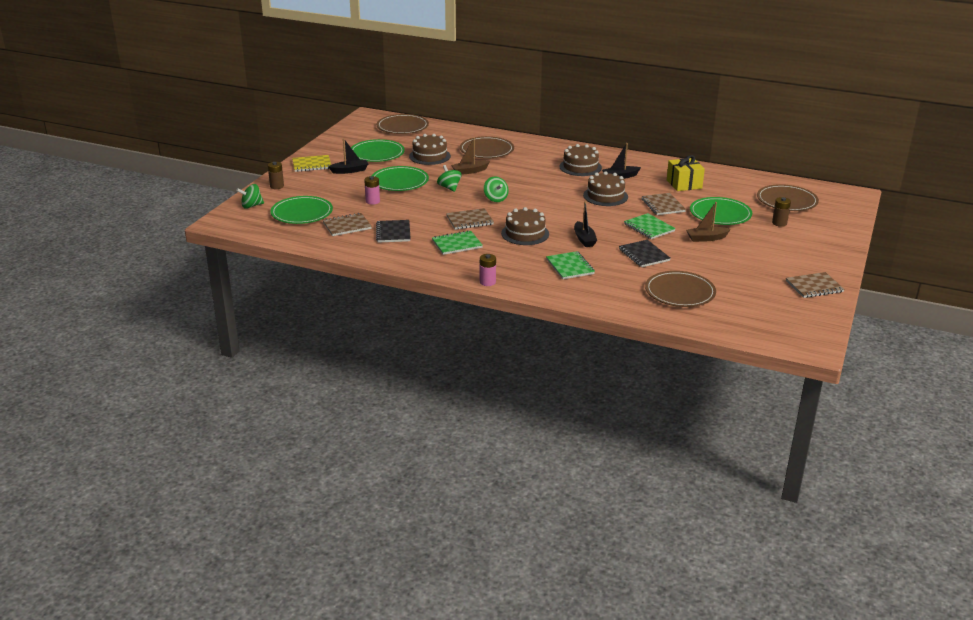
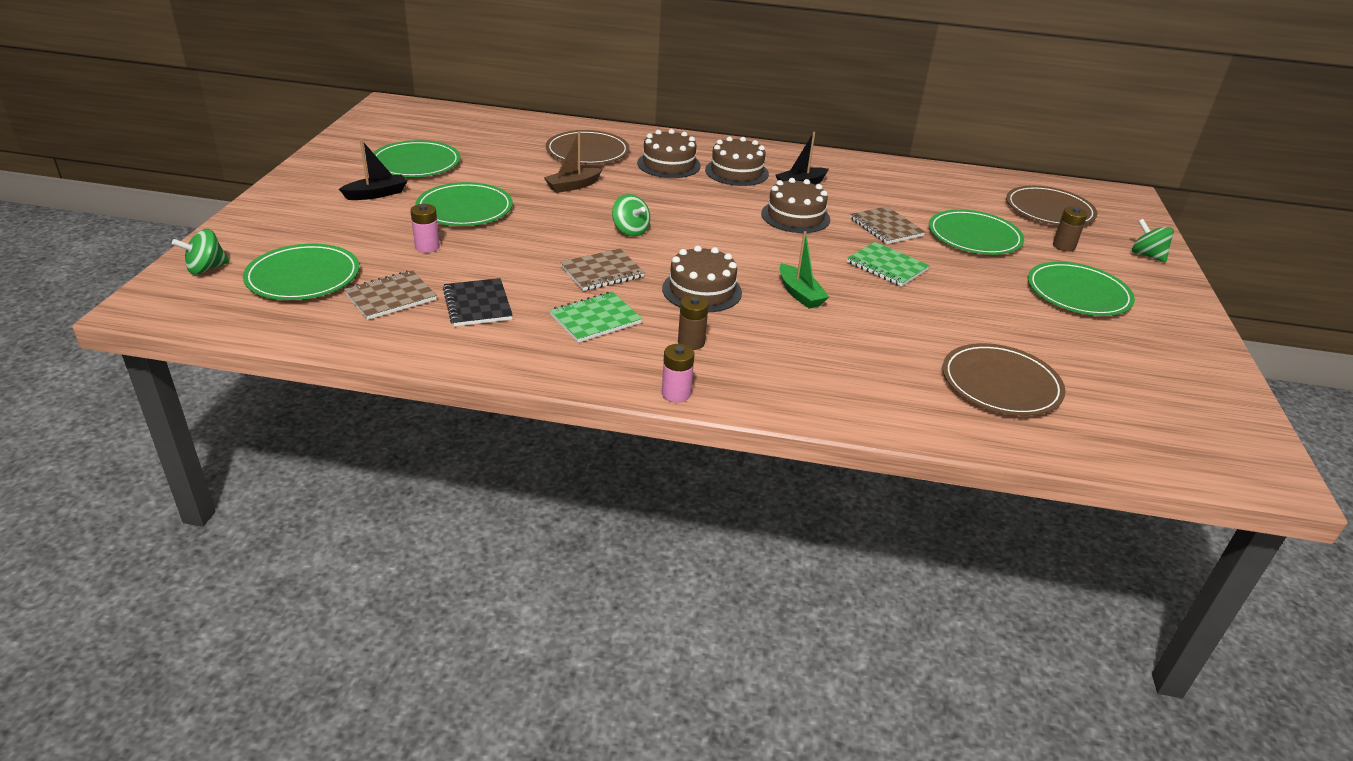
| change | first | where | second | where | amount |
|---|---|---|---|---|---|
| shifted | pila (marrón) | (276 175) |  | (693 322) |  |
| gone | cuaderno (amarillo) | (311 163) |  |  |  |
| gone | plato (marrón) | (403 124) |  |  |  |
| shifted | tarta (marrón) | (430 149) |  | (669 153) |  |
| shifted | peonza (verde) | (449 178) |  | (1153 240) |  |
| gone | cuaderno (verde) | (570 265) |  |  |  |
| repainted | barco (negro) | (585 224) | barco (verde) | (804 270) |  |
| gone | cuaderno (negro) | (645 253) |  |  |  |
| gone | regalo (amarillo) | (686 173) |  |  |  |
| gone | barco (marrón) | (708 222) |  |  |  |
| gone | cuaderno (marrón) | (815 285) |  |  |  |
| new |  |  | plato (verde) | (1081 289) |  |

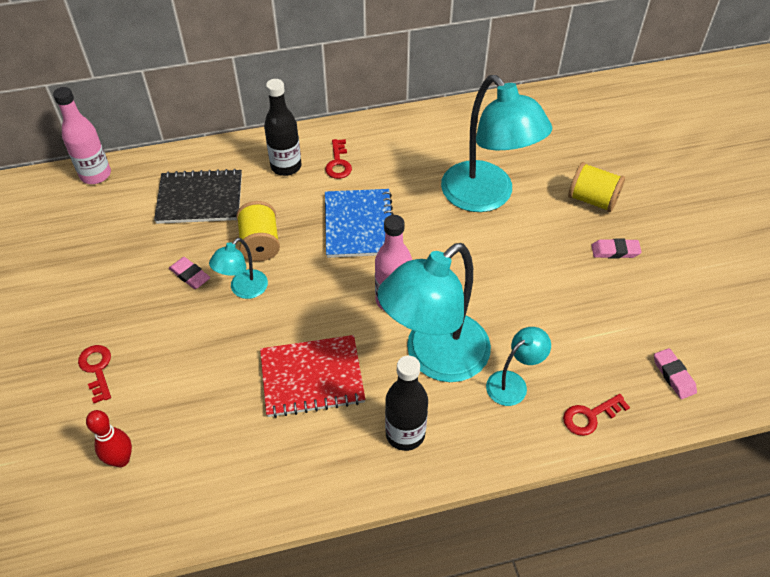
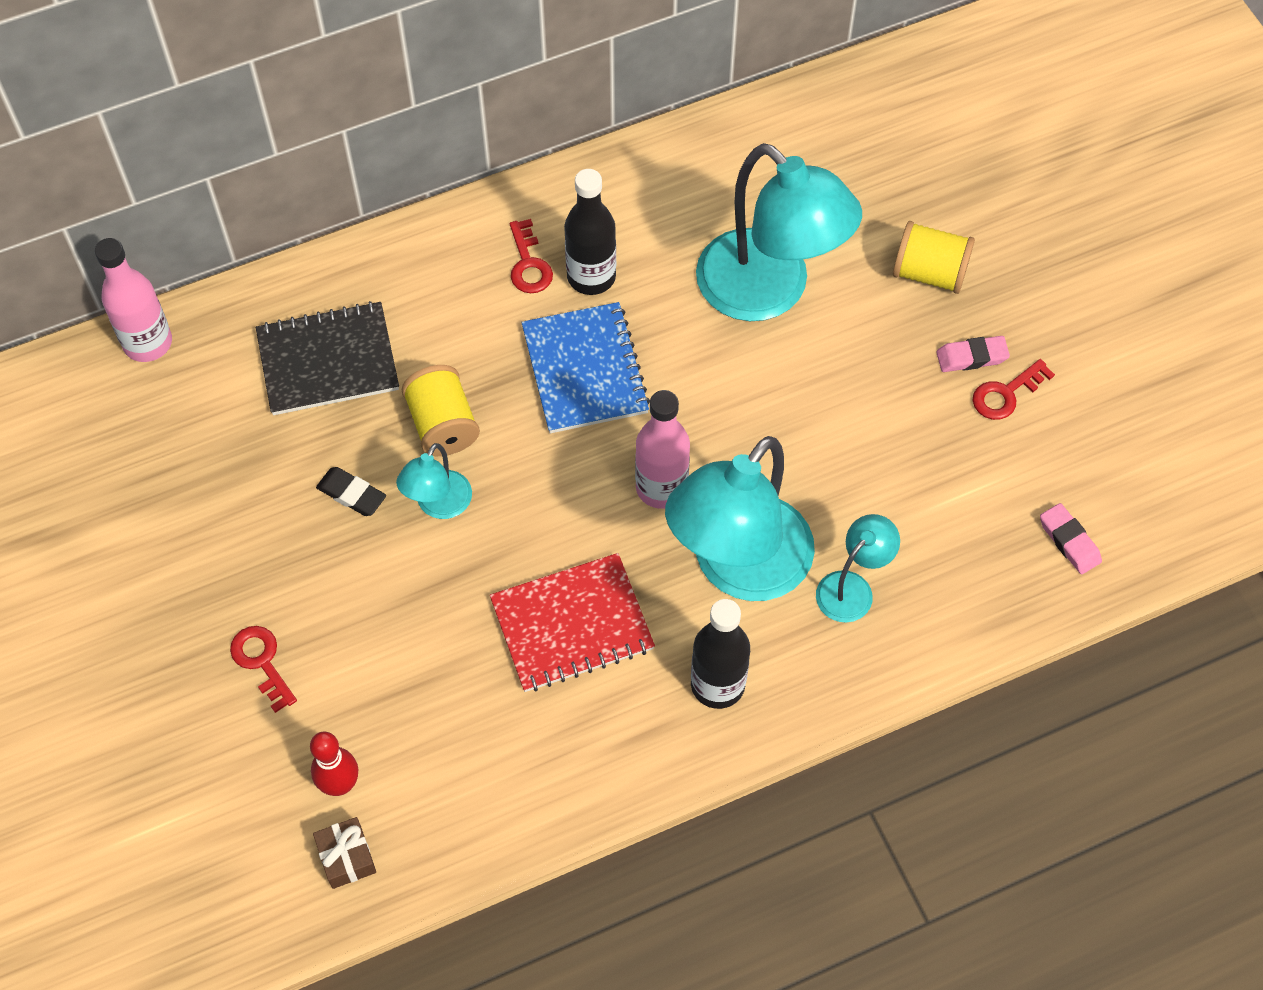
| change | first | where | second | where | amount |
|---|---|---|---|---|---|
| repainted | goma de borrar (rosa) | (190 273) | goma de borrar (negro) | (351 491) |  |
| shifted | botella (negro) | (282 127) |  | (590 232) |  |
| shifted | llave (rojo) | (596 415) |  | (1014 389) |  |
| new |  |  | regalo (marrón) | (344 853) |  |

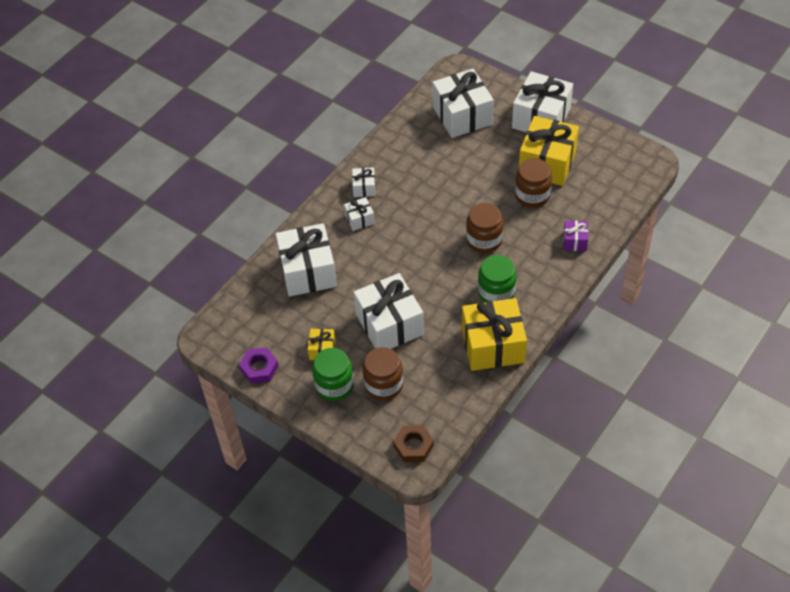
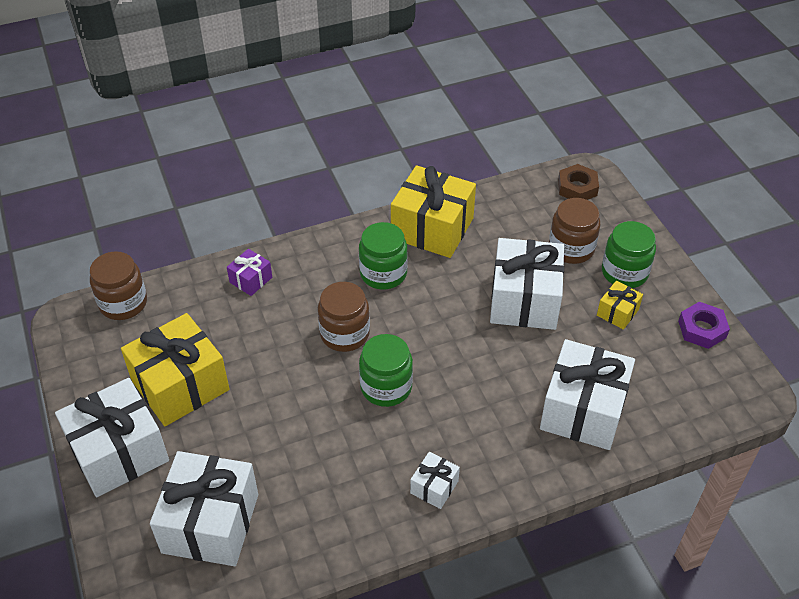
| change | first | where | second | where | amount |
|---|---|---|---|---|---|
| gone | regalo (blanco) | (359 214) |  |  |  |
| shifted | tarro (marrón) | (533 183) |  | (118 285) |  |
| new |  |  | tarro (verde) | (386 370) |  |

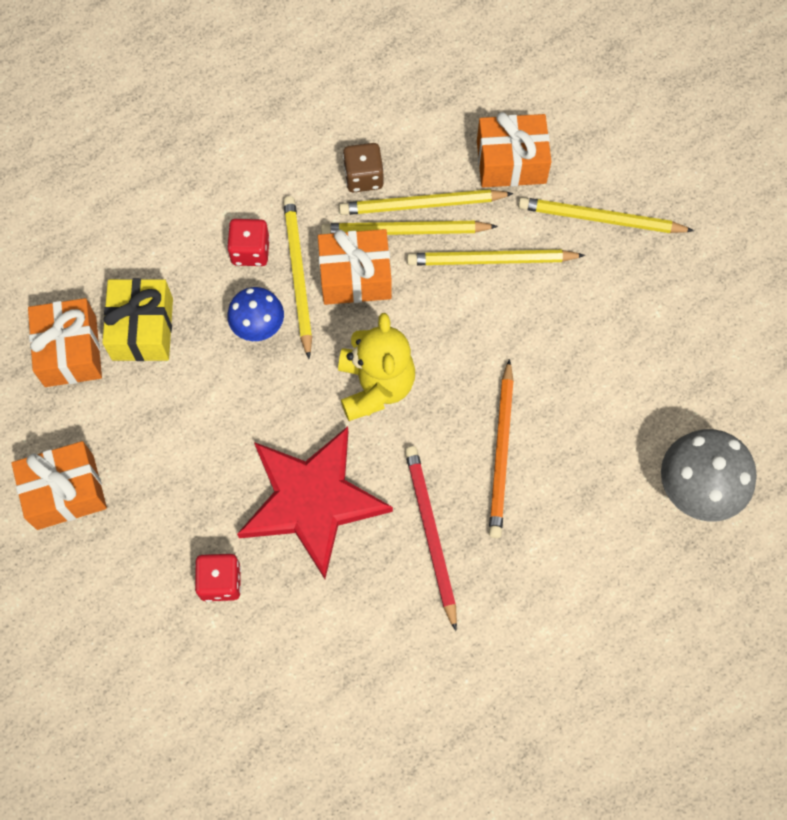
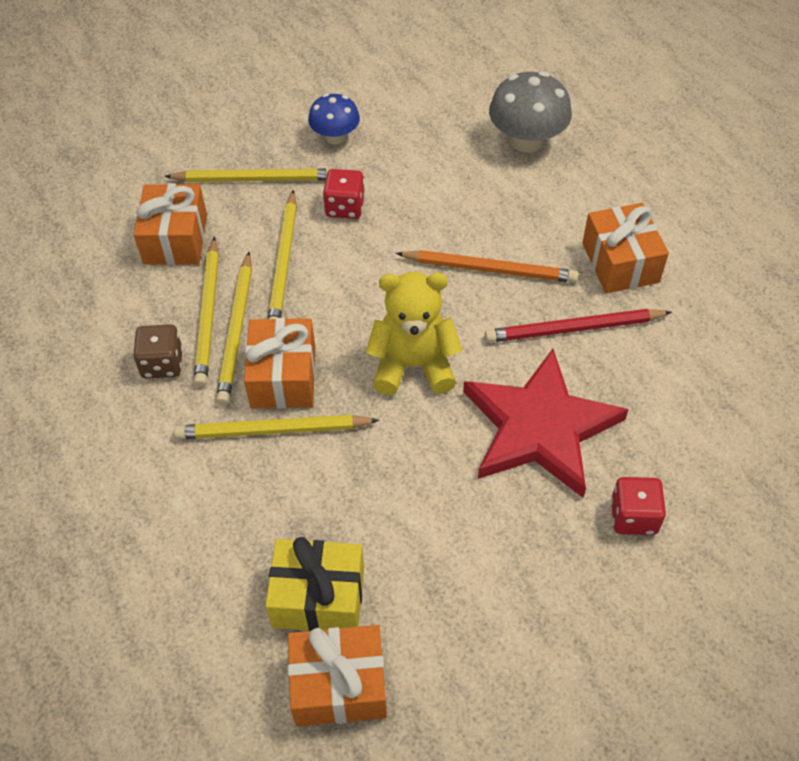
| change | first | where | second | where | amount |
|---|---|---|---|---|---|
| shifted | regalo (naranja) | (59 485) |  | (625 248) |  |
| shifted | dado (rojo) | (248 242) |  | (344 194) |  |
| shifted | seta (azul) | (255 314) |  | (334 118) |  |
| rotated | lápiz (amarillo) | (606 215) |  | (247 175) | 105 degrees counterclockwise |

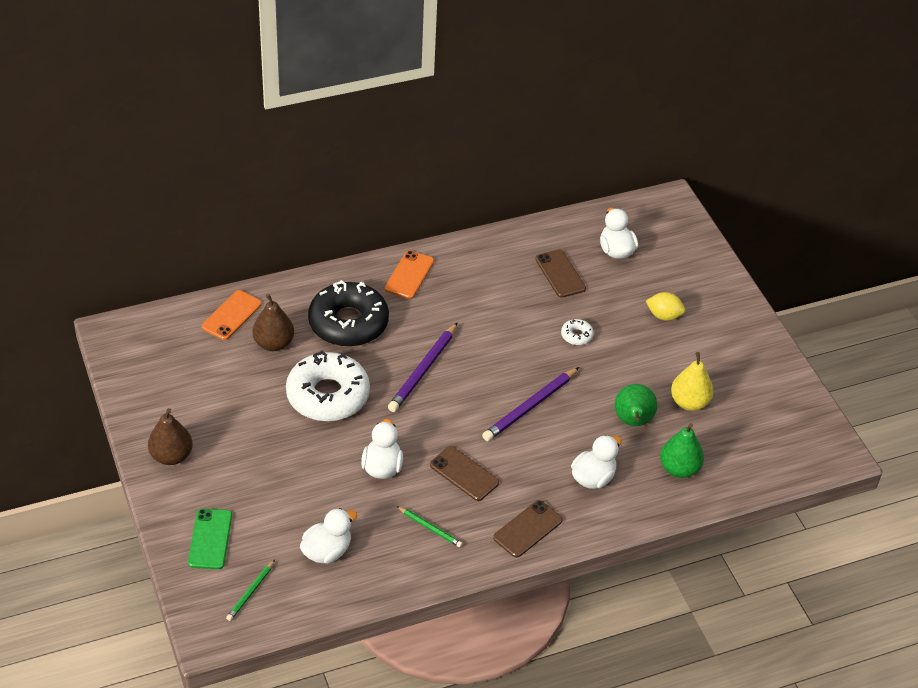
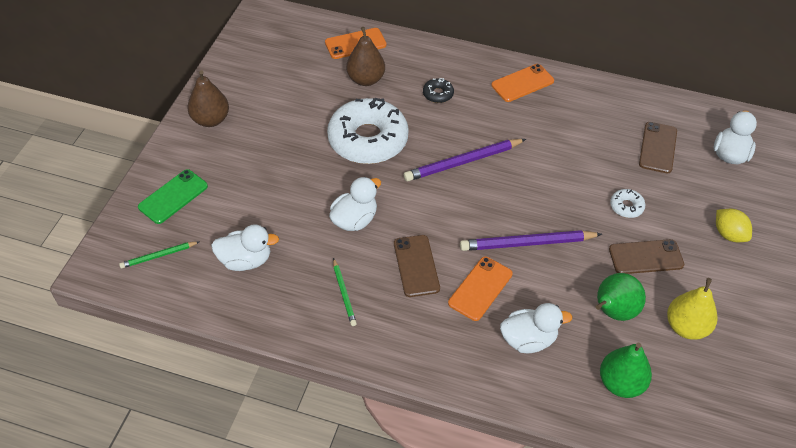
| change | first | where | second | where | amount |
|---|---|---|---|---|---|
| scaled | rosquilla (negro) | (348 313) |  | (438 90) | x0.40 |
| shifted | móvil (marrón) | (528 529) |  | (646 256) |  |
| new |  |  | móvil (naranja) | (480 289) |  |

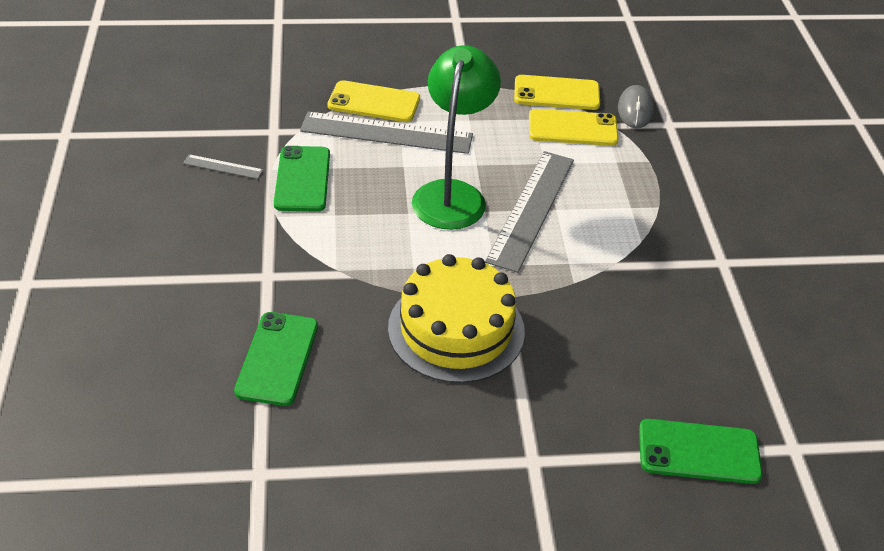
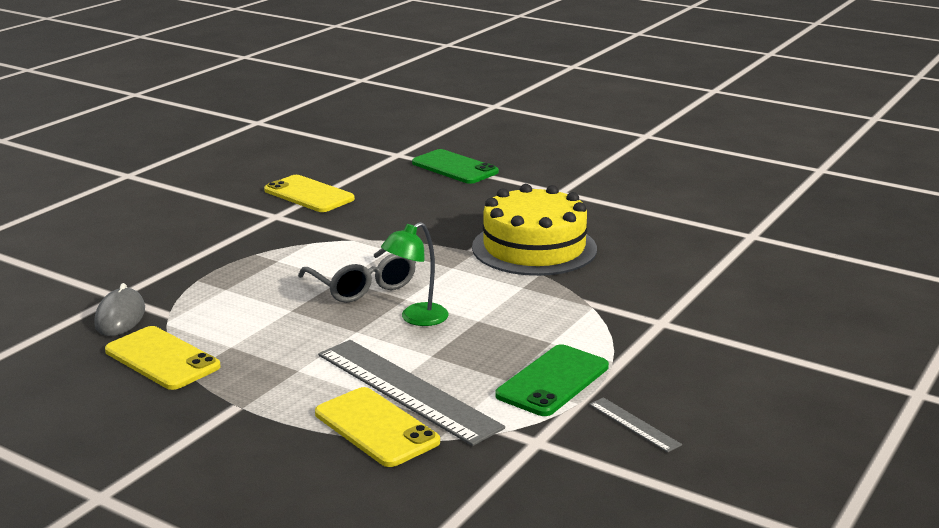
| change | first | where | second | where | amount |
|---|---|---|---|---|---|
| gone | móvil (verde) | (276 359) |  |  |  |
| scaled | lámpara (verde) | (456 137) |  | (415 274) | x0.55 |
| swapped | regla (gris) | (529 212) | gafas (gris) | (357 275) |  |
| shifted | móvil (amarillo) | (574 127) |  | (309 193) |  |
| rotated | ratón (gris) | (636 106) |  | (119 309) | 45 degrees counterclockwise |

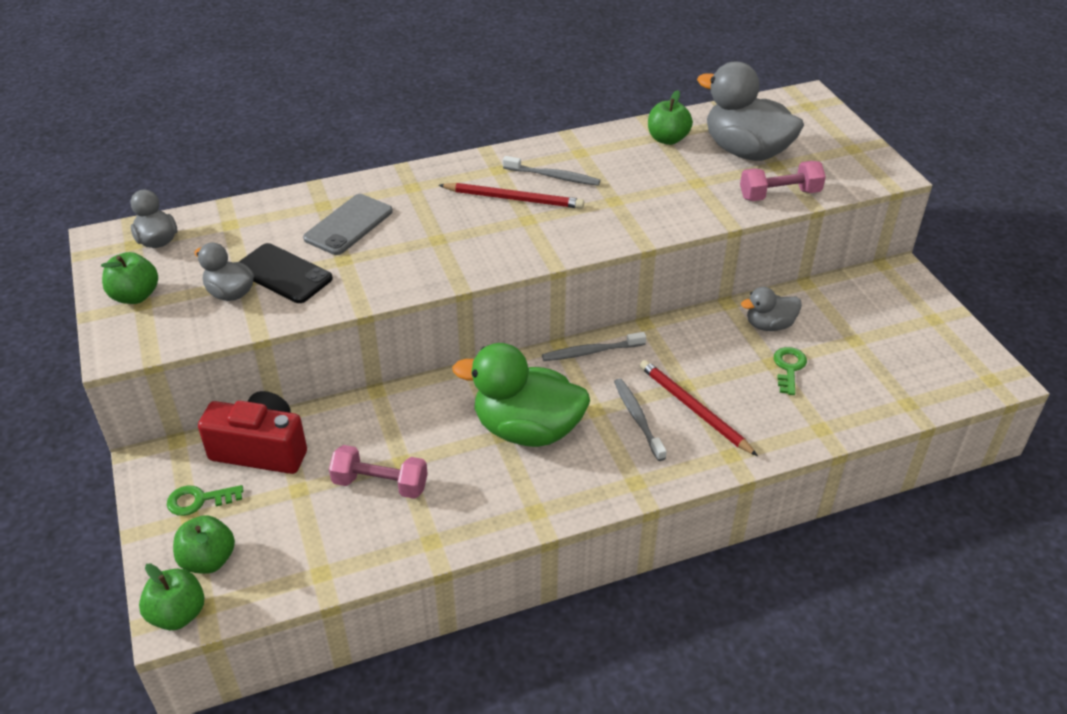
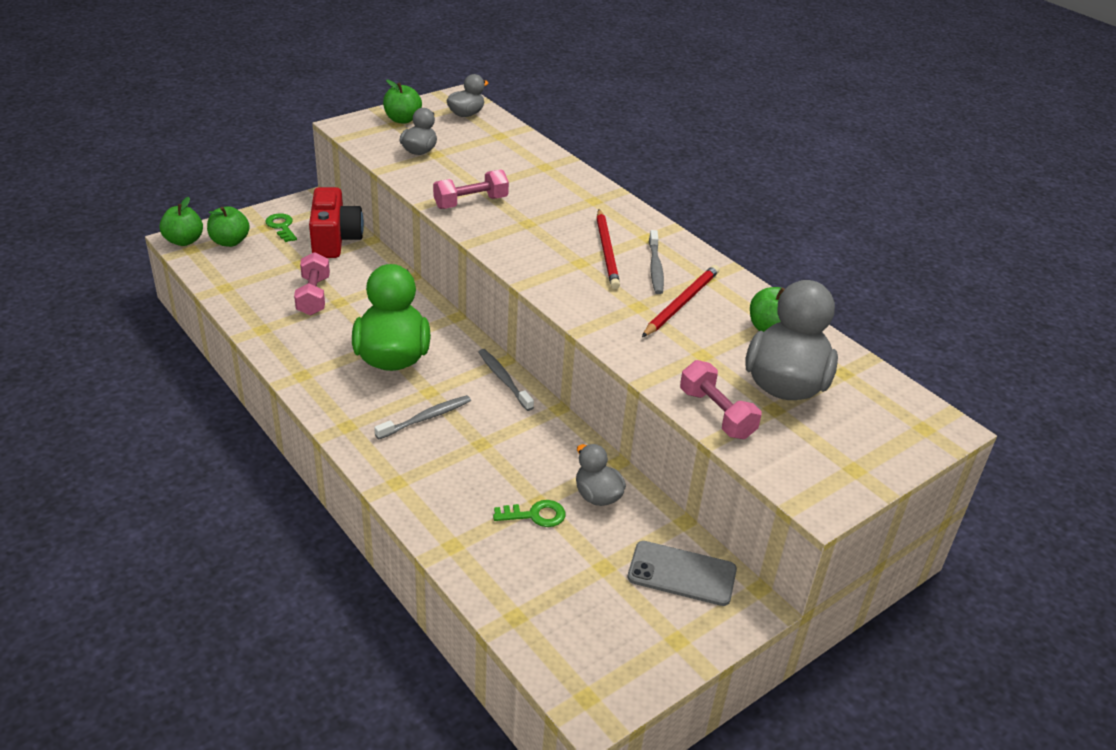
| change | first | where | second | where | amount |
|---|---|---|---|---|---|
| gone | móvil (negro) | (286 273) |  |  |  |
| shifted | móvil (gris) | (348 224) |  | (682 573) |  |
| shifted | lápiz (rojo) | (699 408) |  | (680 301) |  |
| new |  |  | mancuerna (rosa) | (471 189) |  |

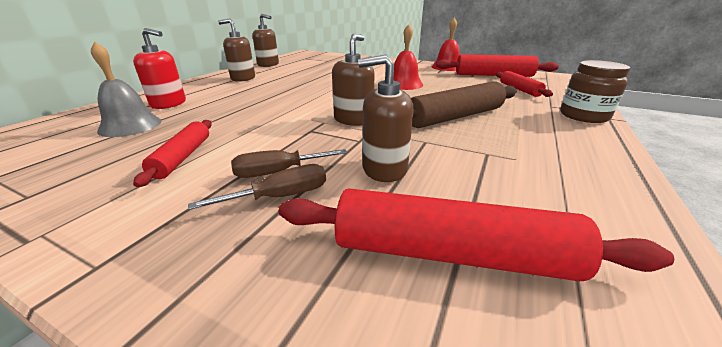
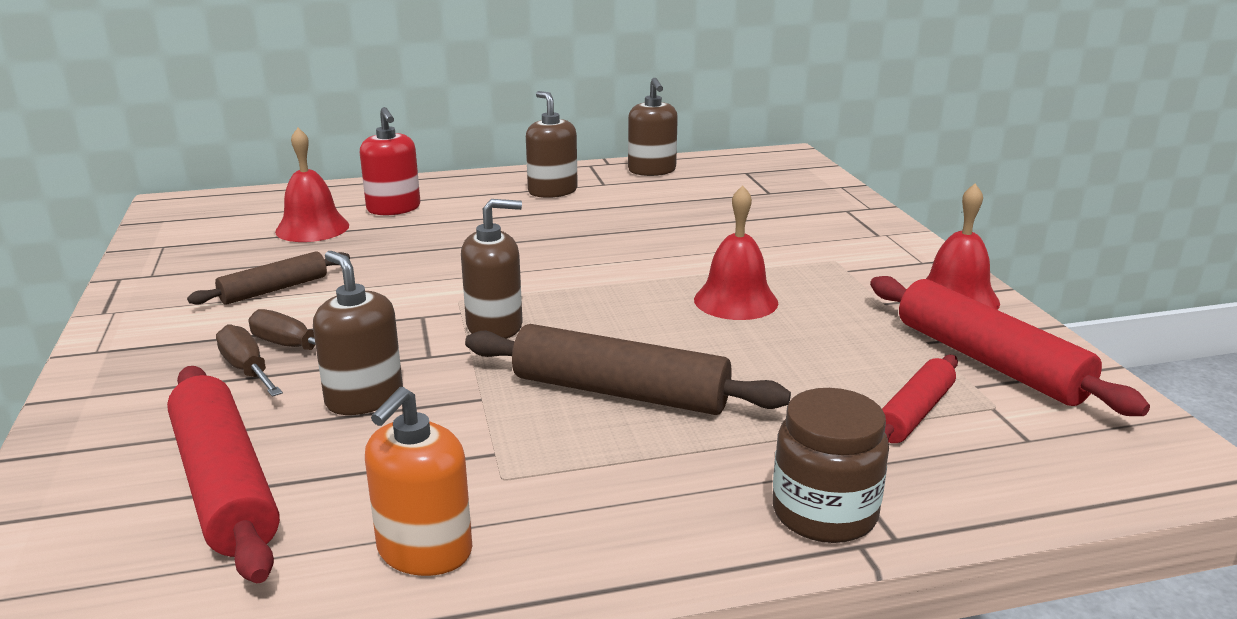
| change | first | where | second | where | amount |
|---|---|---|---|---|---|
| repainted | campana (gris) | (126 89) | campana (rojo) | (312 185) |  |
| repainted | rodillo (rojo) | (172 153) | rodillo (marrón) | (268 278) |  |
| rotated | destornillador (marrón) | (257 187) |  | (249 360) | 150 degrees counterclockwise |
| new |  |  | dispensador de jabón (naranja) | (418 481) |  |

